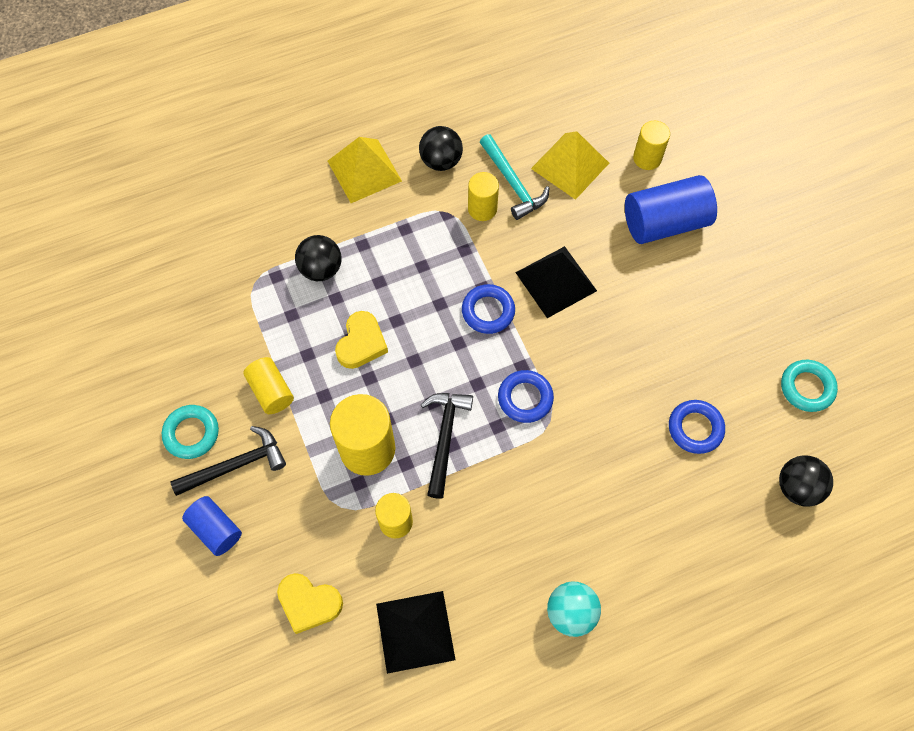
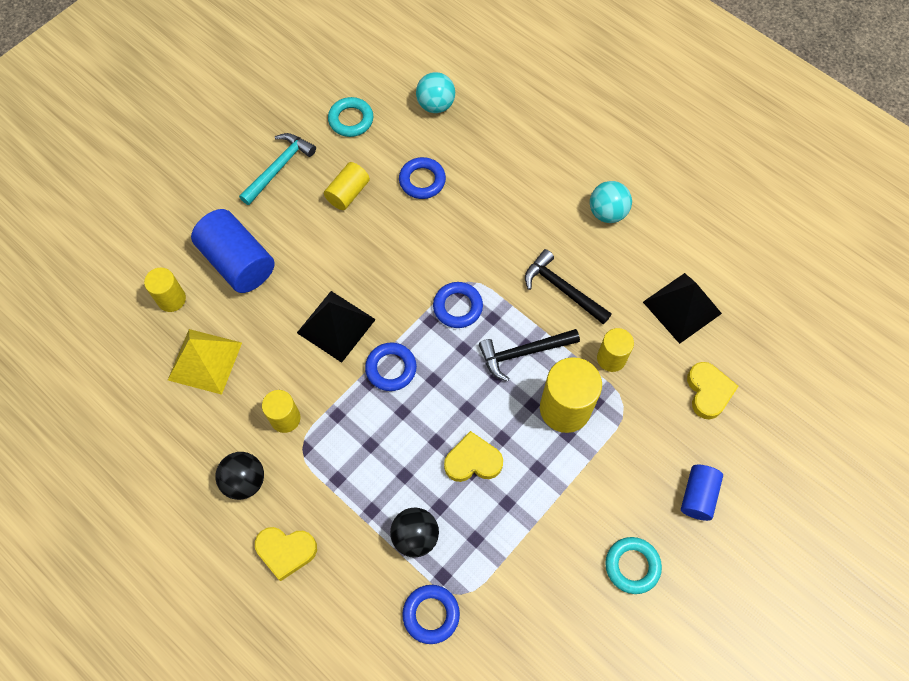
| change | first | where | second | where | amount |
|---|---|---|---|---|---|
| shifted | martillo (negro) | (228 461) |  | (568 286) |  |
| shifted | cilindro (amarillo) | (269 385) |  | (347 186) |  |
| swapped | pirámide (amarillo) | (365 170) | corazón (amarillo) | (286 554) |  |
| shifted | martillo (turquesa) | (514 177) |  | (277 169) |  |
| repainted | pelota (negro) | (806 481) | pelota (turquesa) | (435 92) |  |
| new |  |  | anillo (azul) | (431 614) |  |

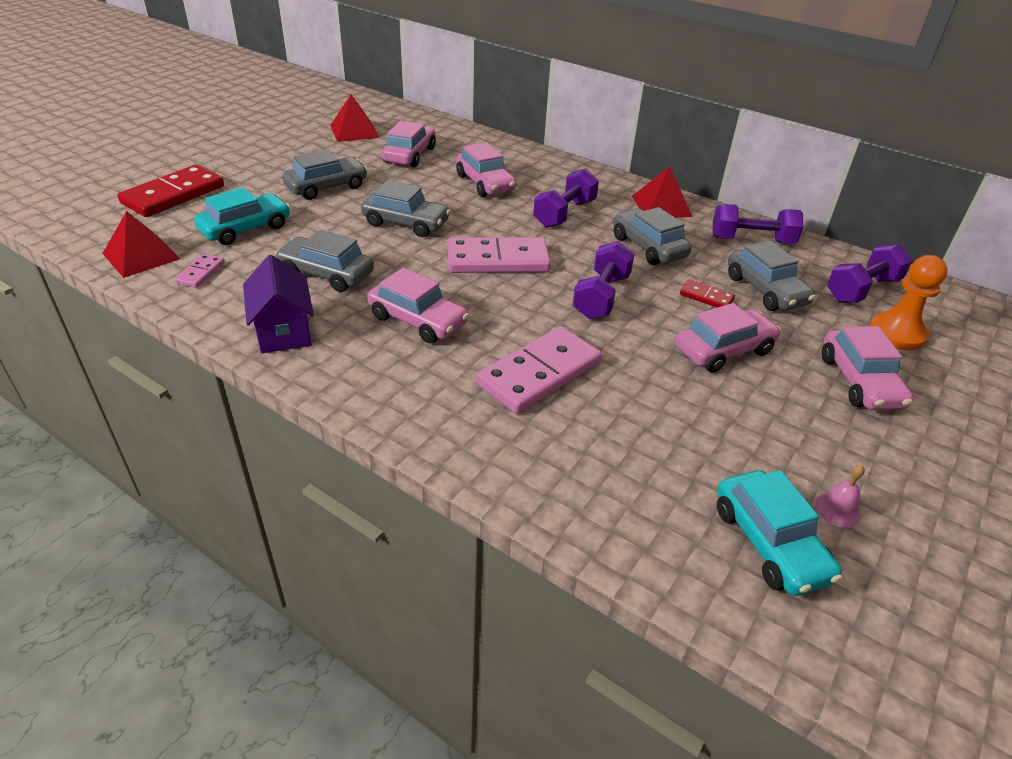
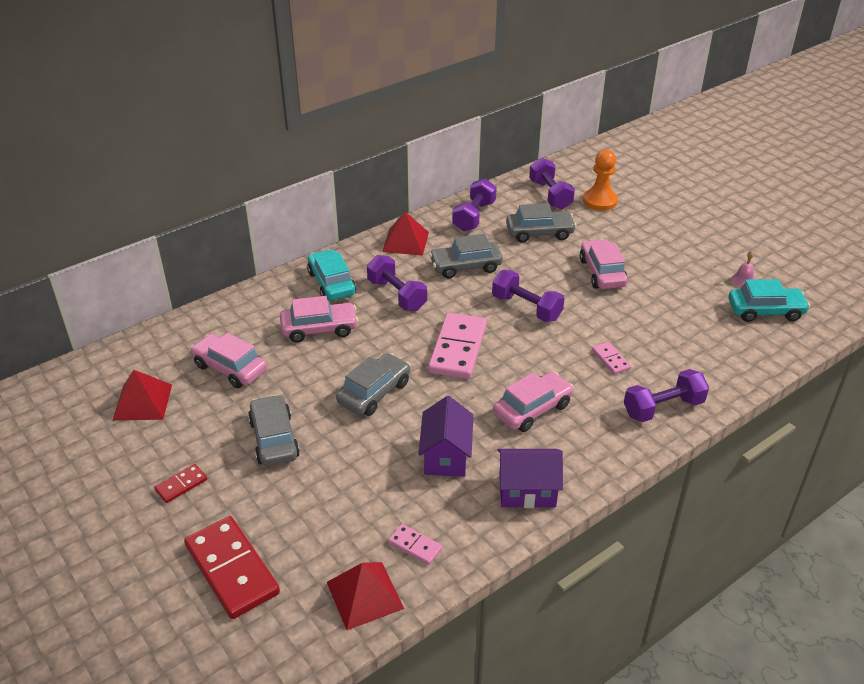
| change | first | where | second | where | amount |
|---|---|---|---|---|---|
| shifted | coche (turquesa) | (242 216) |  | (331 275) |  |
| swapped | coche (gris) | (324 261) | casa (morado) | (445 436) |  |
| scaled | ficha de dominó (rosa) | (539 370) |  | (611 358) | x0.48 |
| shifted | ficha de dominó (rojo) | (707 293) |  | (180 483) |  |
| gone | coche (rosa) | (867 368) |  |  |  |
| new |  |  | mancuerna (morado) | (666 395) |  |

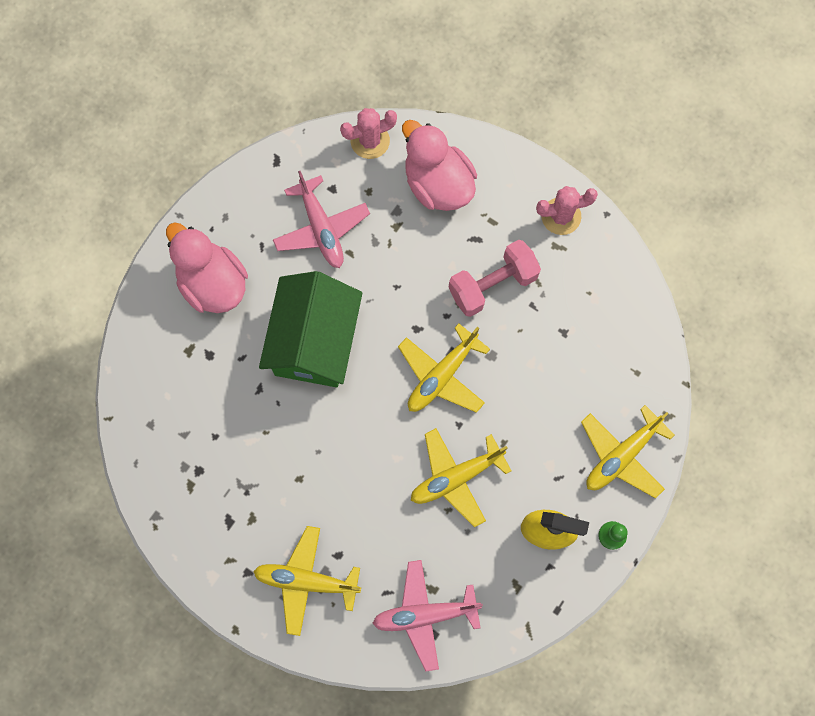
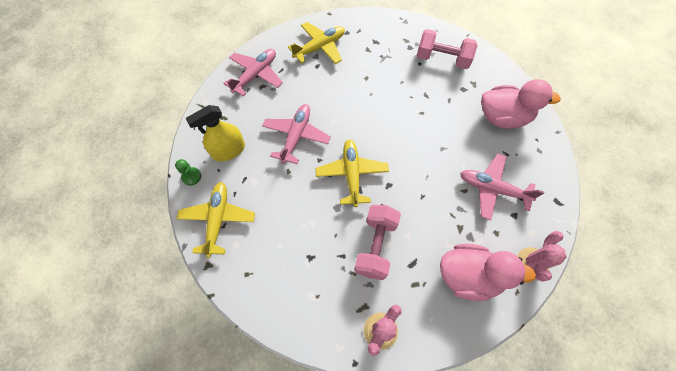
| change | first | where | second | where | amount |
|---|---|---|---|---|---|
| gone | casa (verde) | (311 329) |  |  |  |
| repainted | avión (amarillo) | (461 477) | avión (rosa) | (296 134) |  |
| new |  |  | mancuerna (rosa) | (447 49) |  |

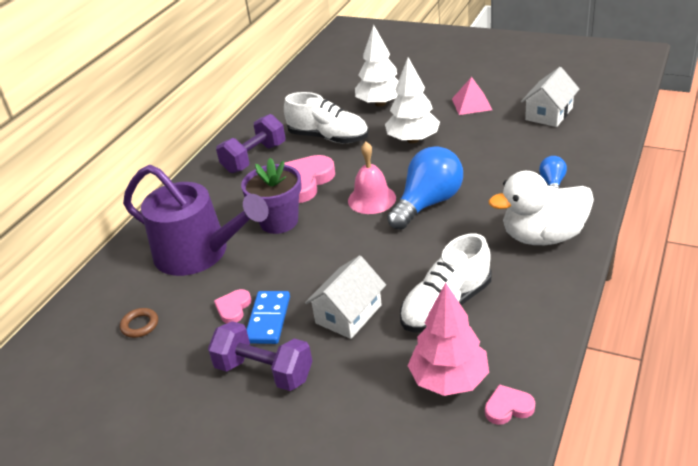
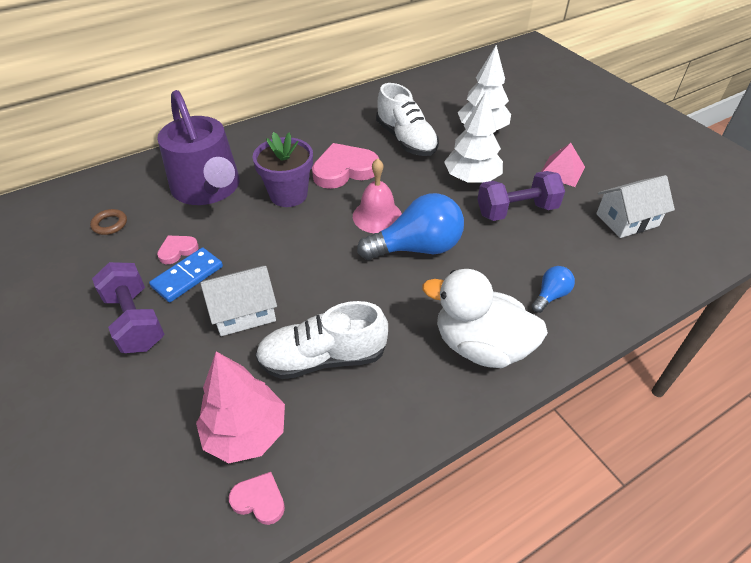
| change | first | where | second | where | amount |
|---|---|---|---|---|---|
| shifted | mancuerna (morado) | (250 143) |  | (521 196) |  |

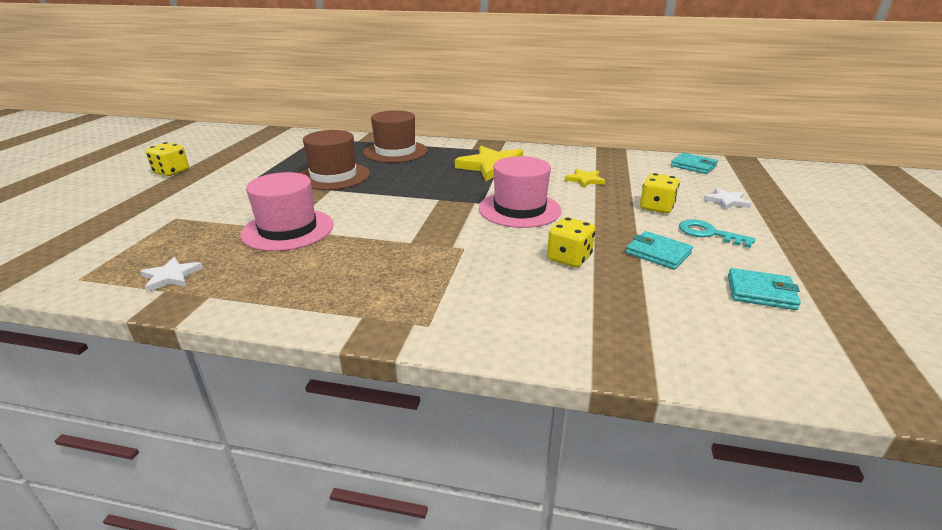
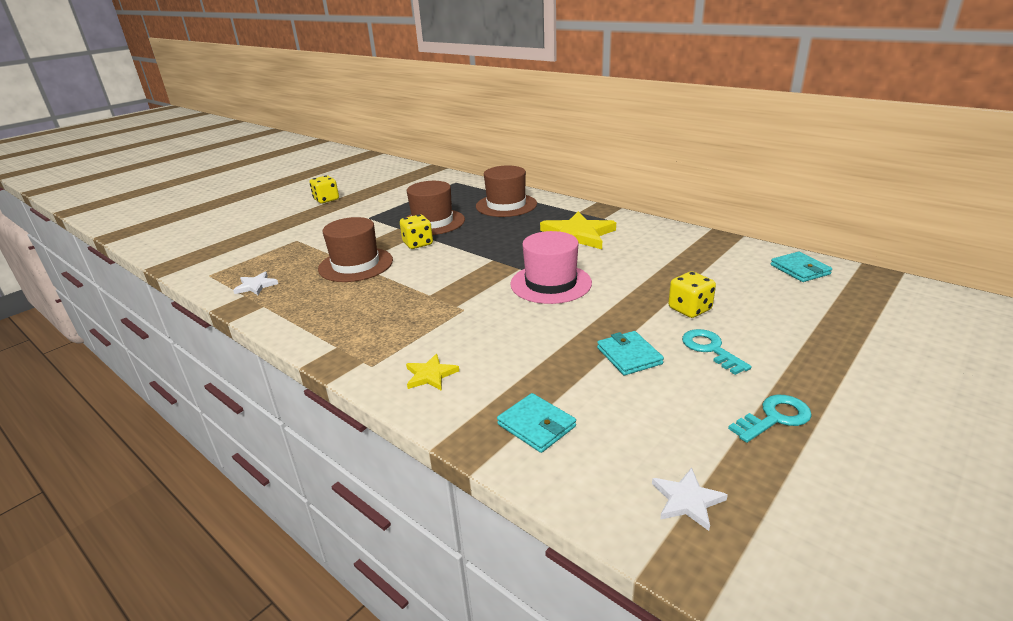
| change | first | where | second | where | amount |
|---|---|---|---|---|---|
| repainted | sombrero (rosa) | (287 211) | sombrero (marrón) | (355 249) |  |
| shifted | dado (amarillo) | (571 242) |  | (416 231) |  |
| shifted | estrella (amarillo) | (585 178) |  | (432 372) |  |
| shifted | estrella (blanco) | (727 199) |  | (690 499) |  |
| shifted | cartera (turquesa) | (764 289) |  | (536 423) |  |
| new |  |  | llave (turquesa) | (770 419) |  |

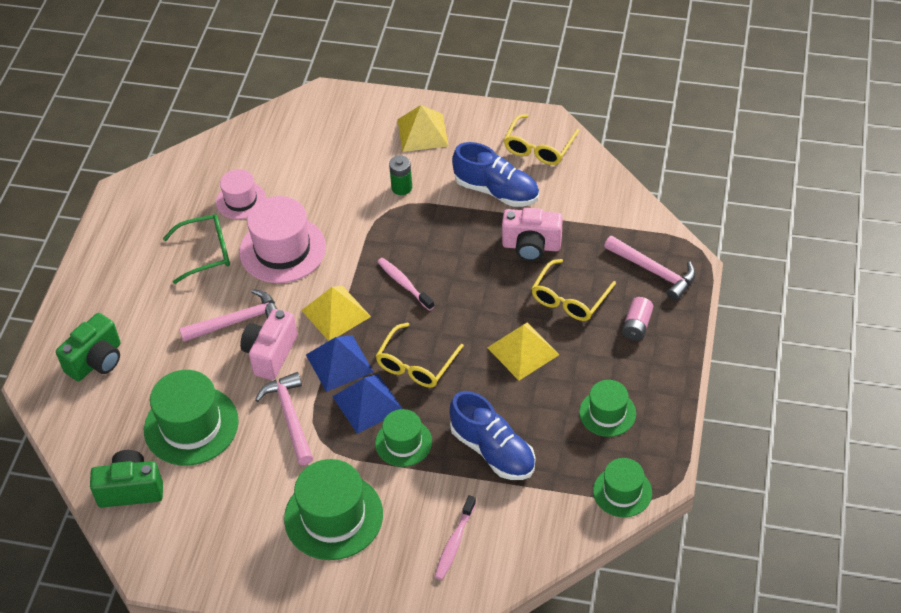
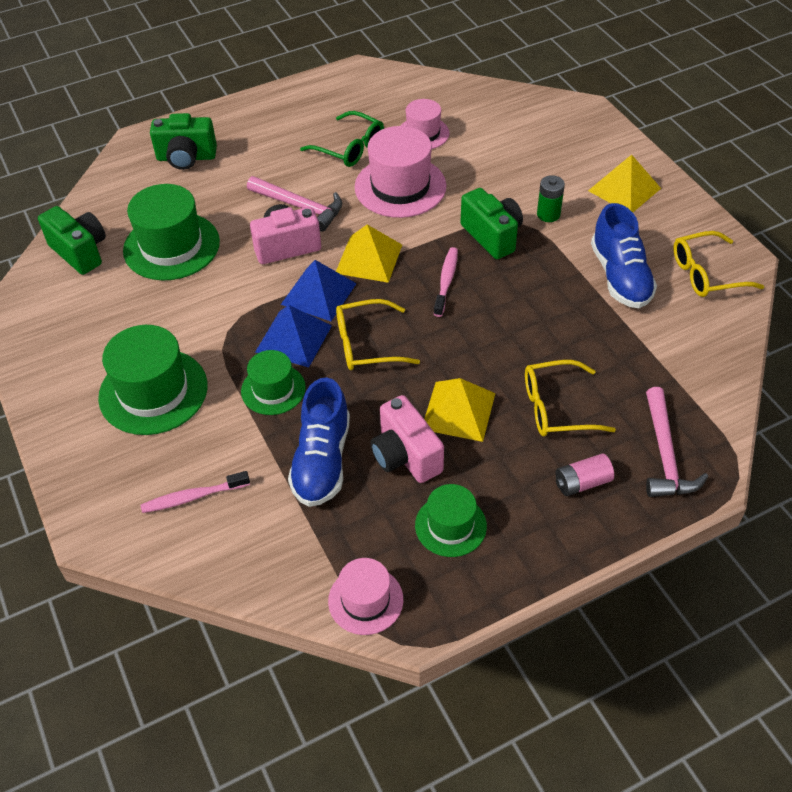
| change | first | where | second | where | amount |
|---|---|---|---|---|---|
| gone | martillo (rosa) | (284 418) |  |  |  |
| shifted | cámara (rosa) | (532 234) |  | (407 439) |  |
| repainted | sombrero (verde) | (622 487) | sombrero (rosa) | (365 596) |  |
| new |  |  | cámara (verde) | (491 223) |  |

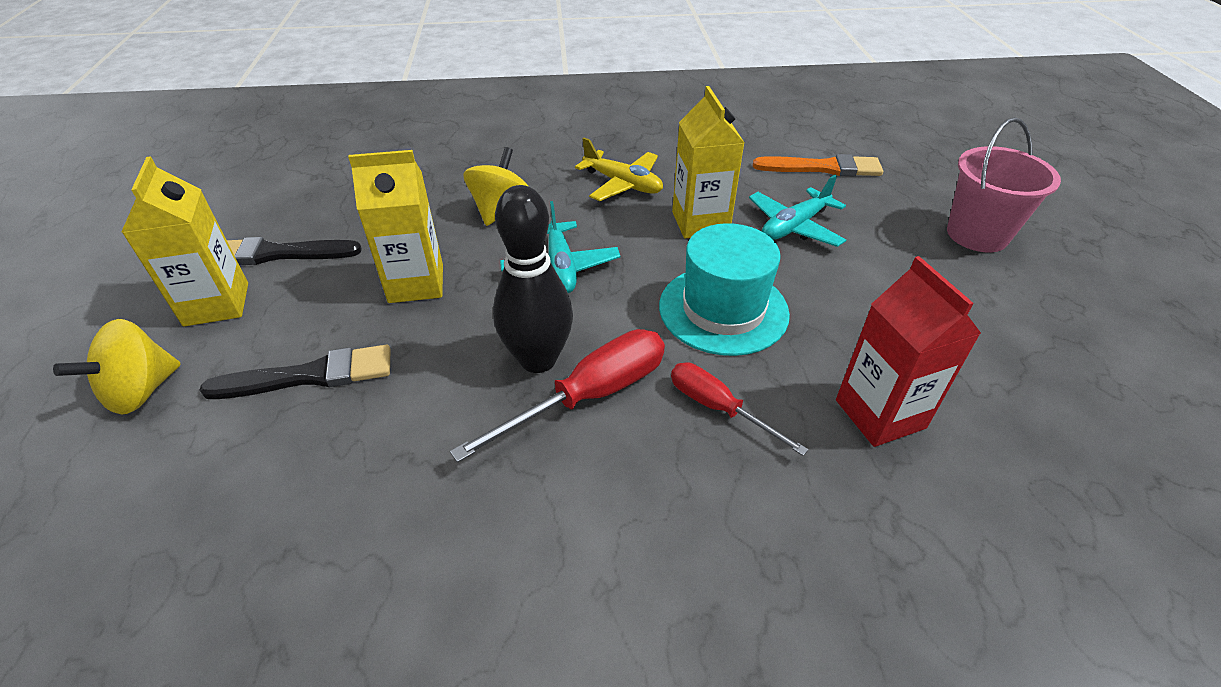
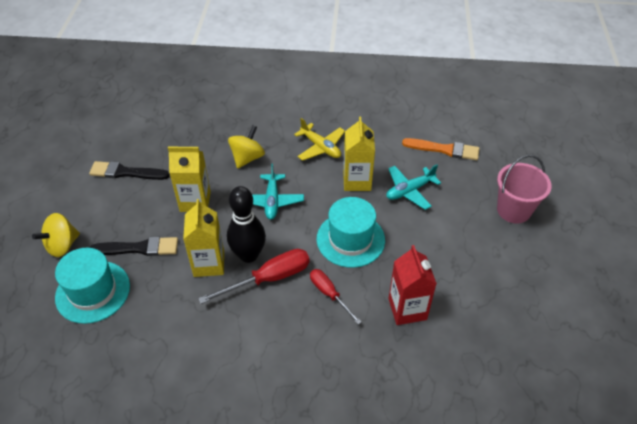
| change | first | where | second | where | amount |
|---|---|---|---|---|---|
| shifted | cartón de leche (amarillo) | (184 241) |  | (203 238) |  |
| new |  |  | sombrero (turquesa) | (92 286) |  |

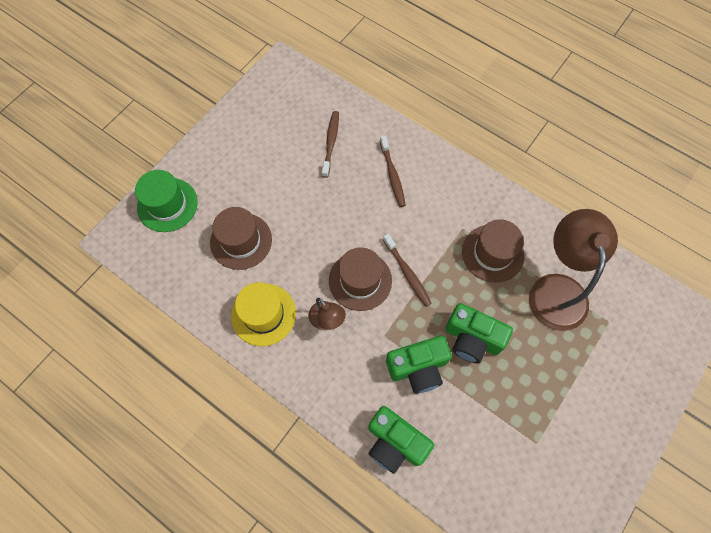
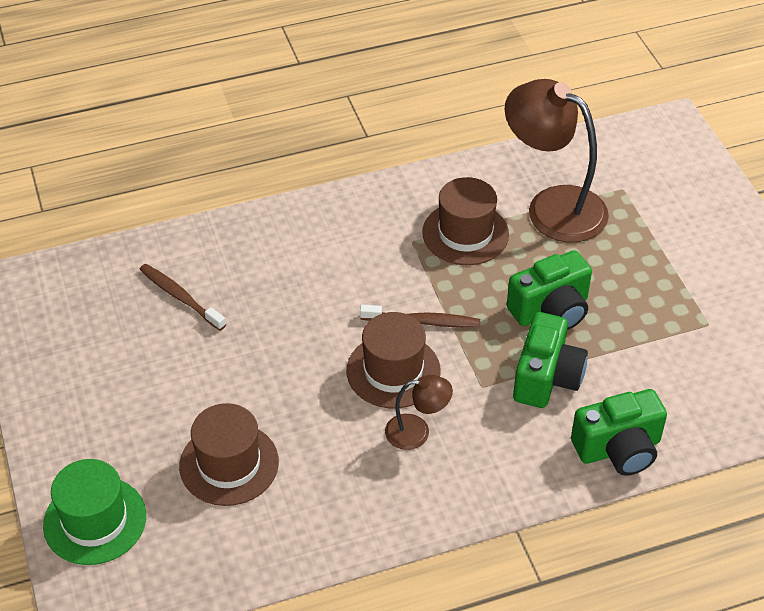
| change | first | where | second | where | amount |
|---|---|---|---|---|---|
| gone | sombrero (amarillo) | (263 314) |  |  |  |
| gone | cepillo de dientes (marrón) | (393 171) |  |  |  |

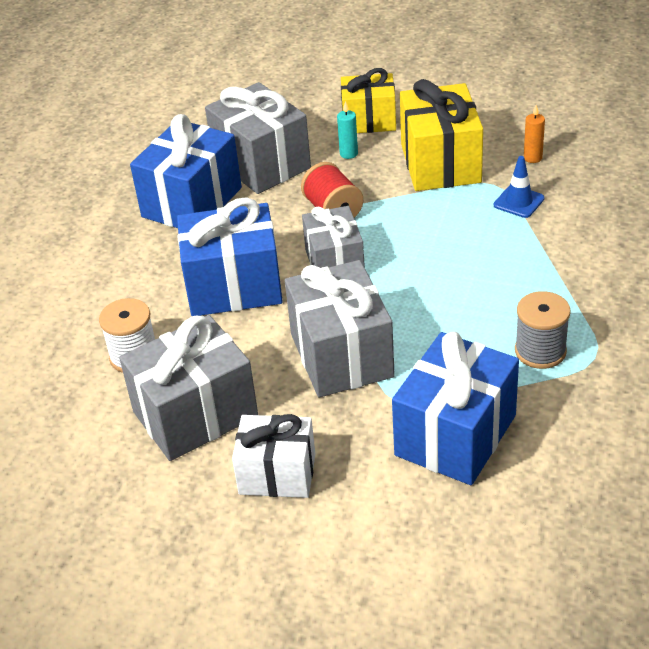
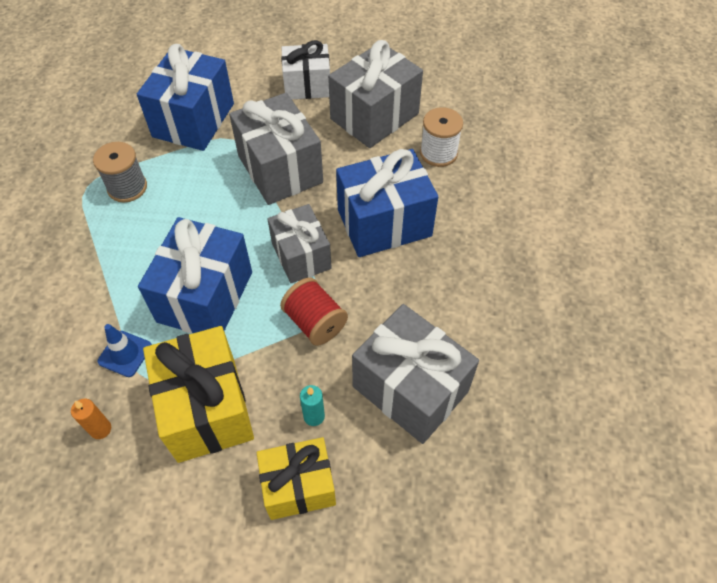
| change | first | where | second | where | amount |
|---|---|---|---|---|---|
| shifted | regalo (azul) | (186 171) |  | (195 275) |  |

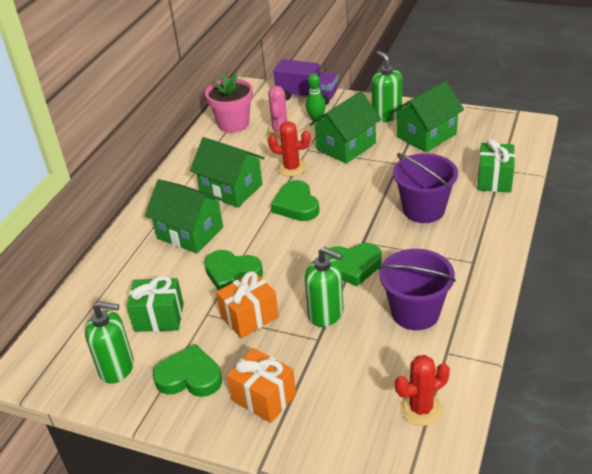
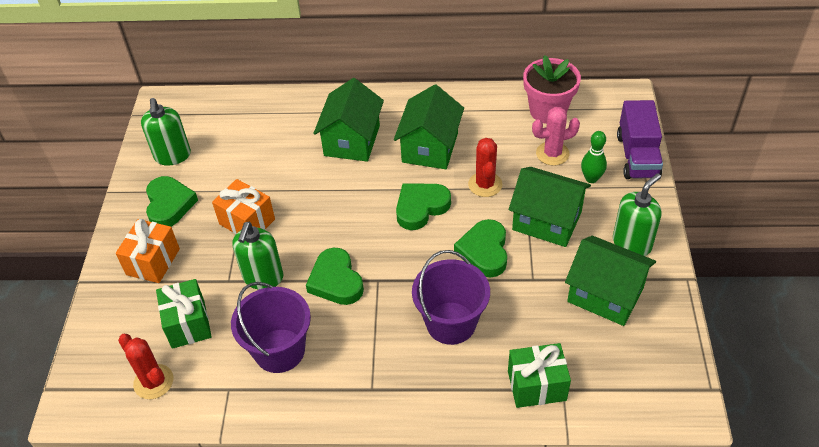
| change | first | where | second | where | amount |
|---|---|---|---|---|---|
| shifted | regalo (verde) | (155 304) |  | (184 314) |  |
| shifted | corazón (verde) | (233 270) |  | (480 248) |  |

